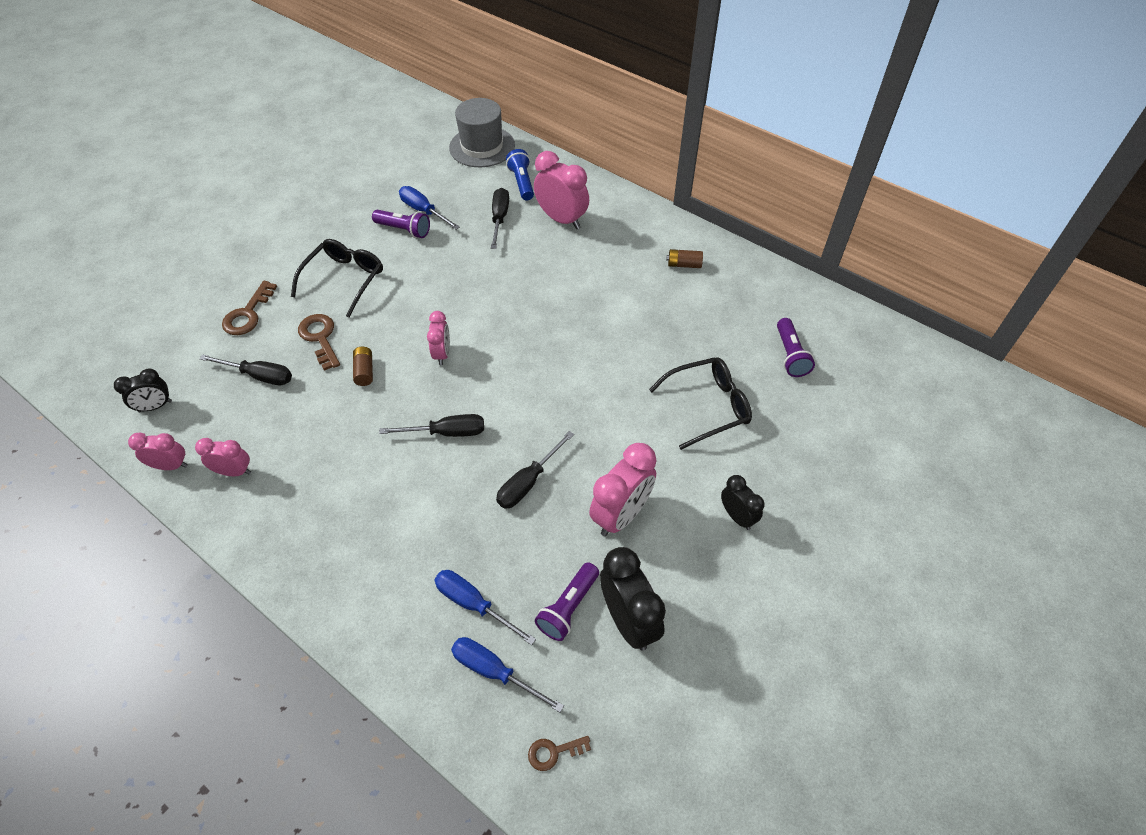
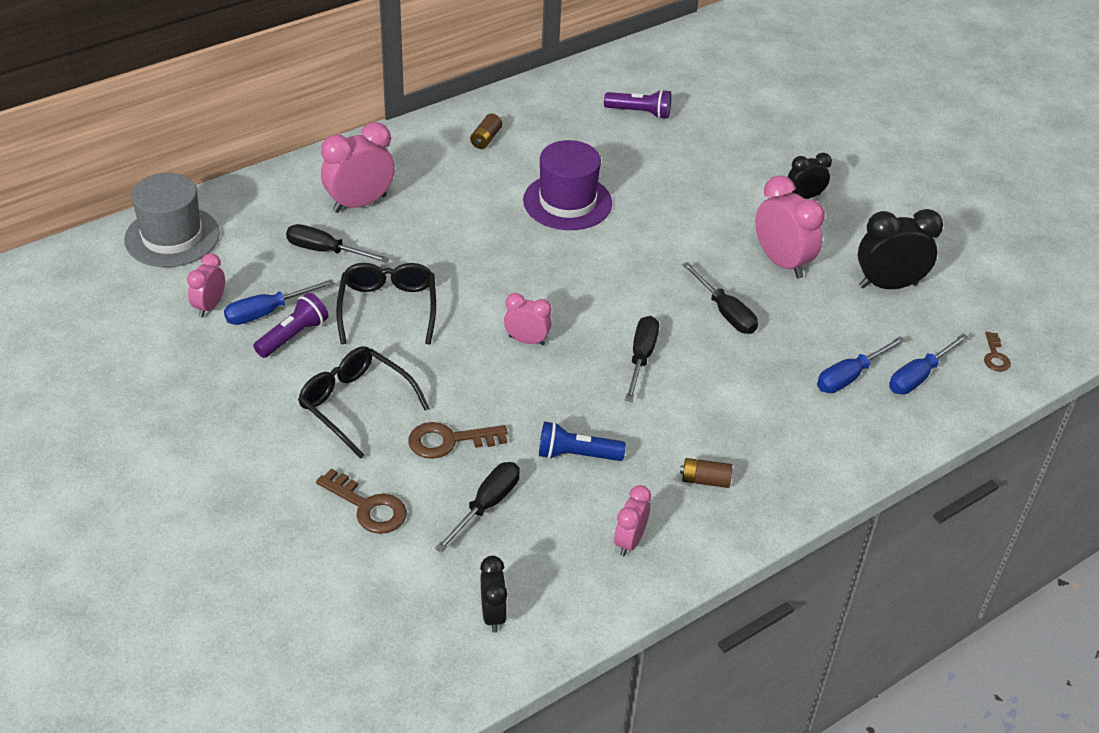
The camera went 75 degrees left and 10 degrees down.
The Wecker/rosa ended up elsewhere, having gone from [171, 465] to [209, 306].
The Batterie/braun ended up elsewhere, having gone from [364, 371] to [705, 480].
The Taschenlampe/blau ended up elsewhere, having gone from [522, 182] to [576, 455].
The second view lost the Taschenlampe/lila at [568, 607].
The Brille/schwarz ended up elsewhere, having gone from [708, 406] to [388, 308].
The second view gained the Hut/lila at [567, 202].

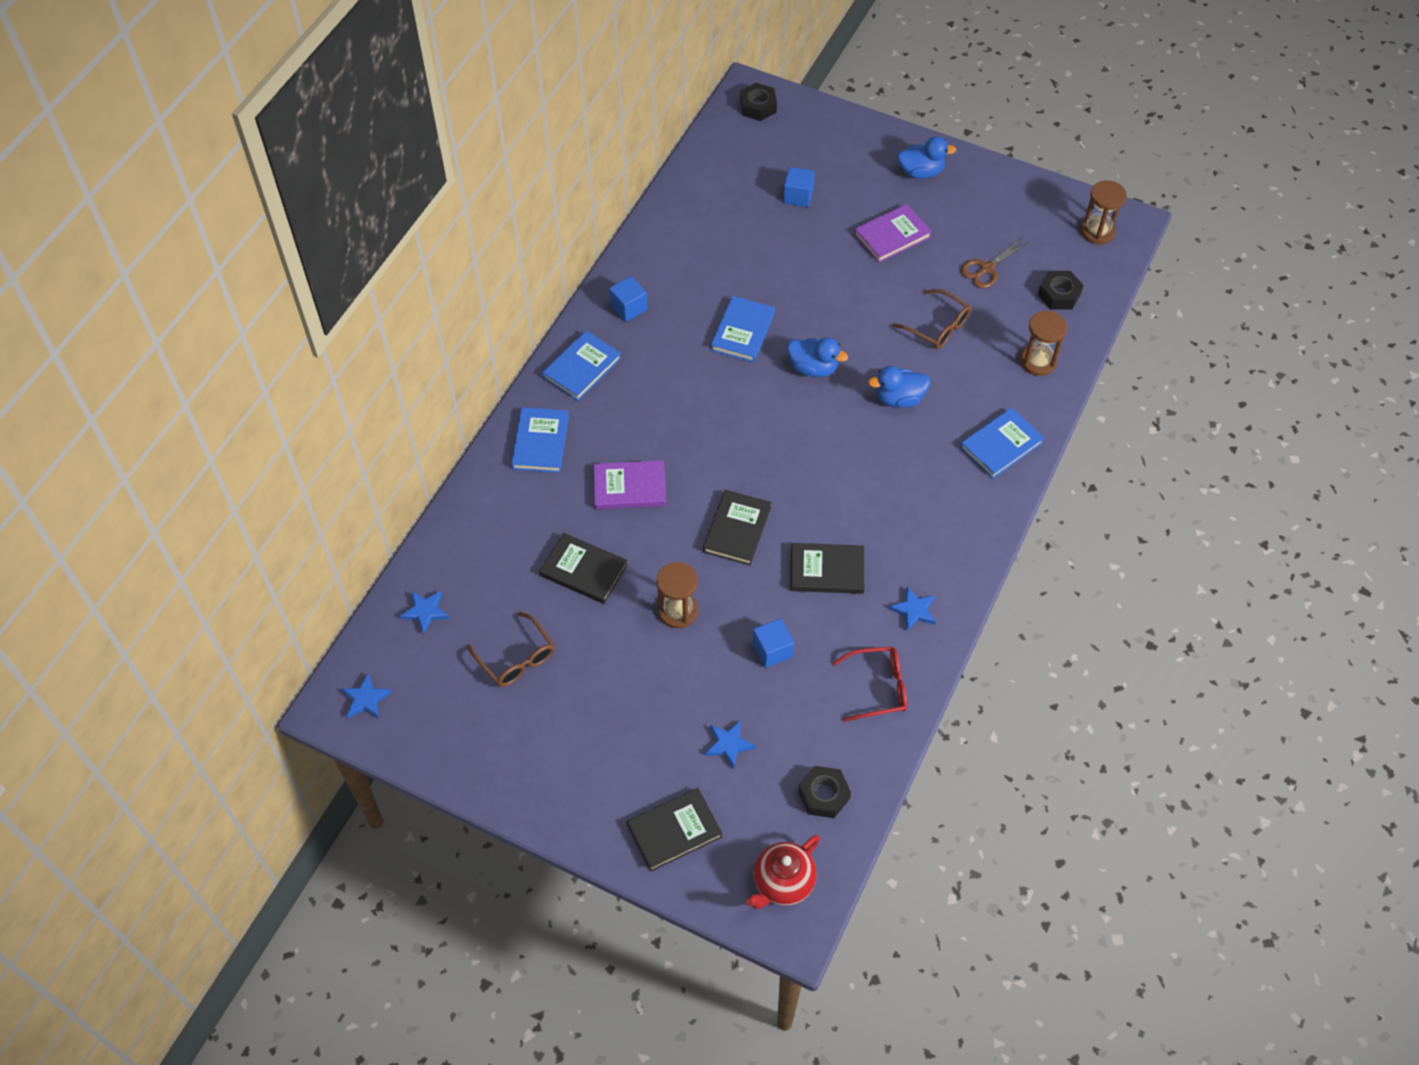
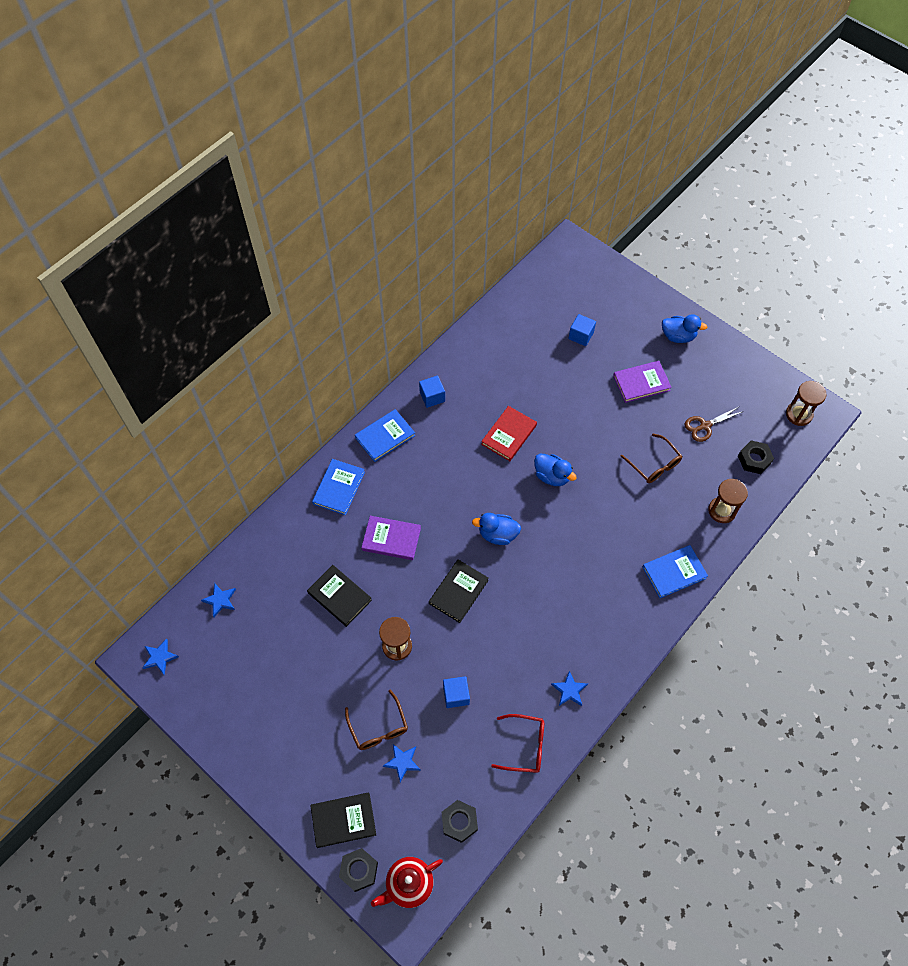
The camera went 15 degrees right and 5 degrees up.
The Brille/braun ended up elsewhere, having gone from [517, 659] to [379, 728].
What was the Buch/blau at [743, 331] turned into the Buch/rot at [509, 435].
The Sechskantmutter/schwarz ended up elsewhere, having gone from [758, 106] to [359, 870].
The second view lost the Buch/schwarz at [826, 570].
The Ente/blau ended up elsewhere, having gone from [899, 398] to [497, 534].

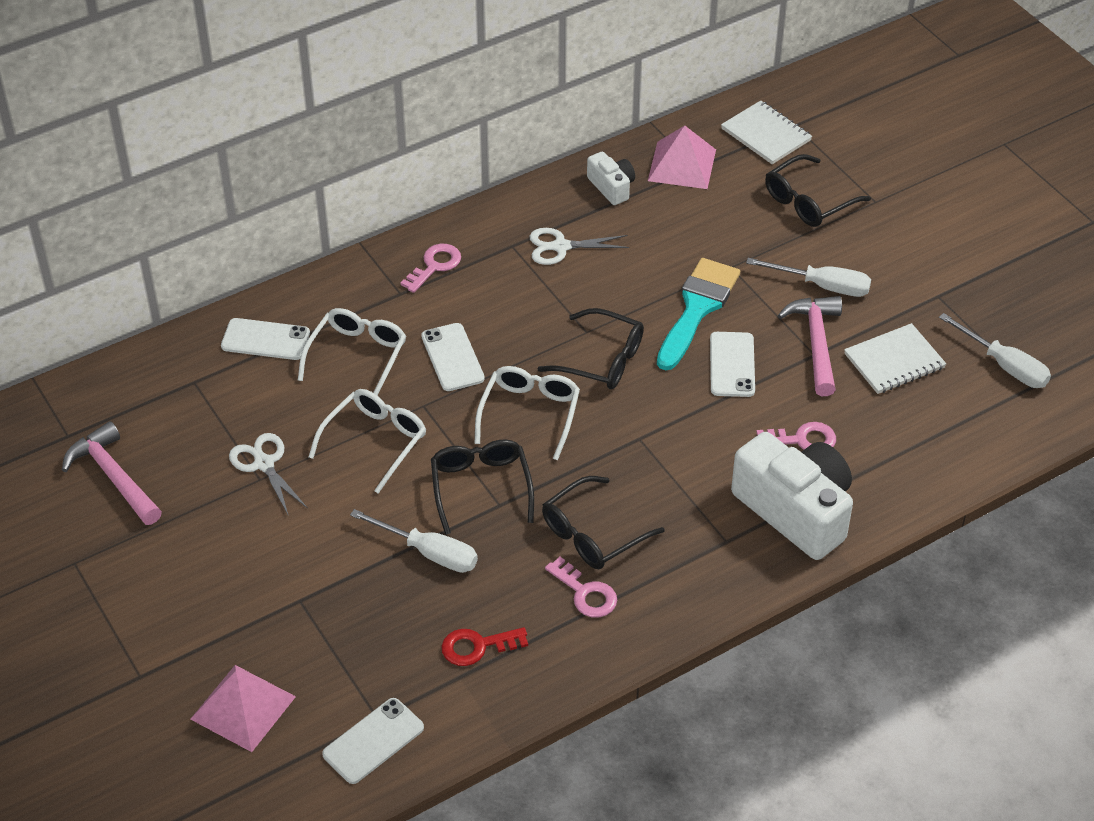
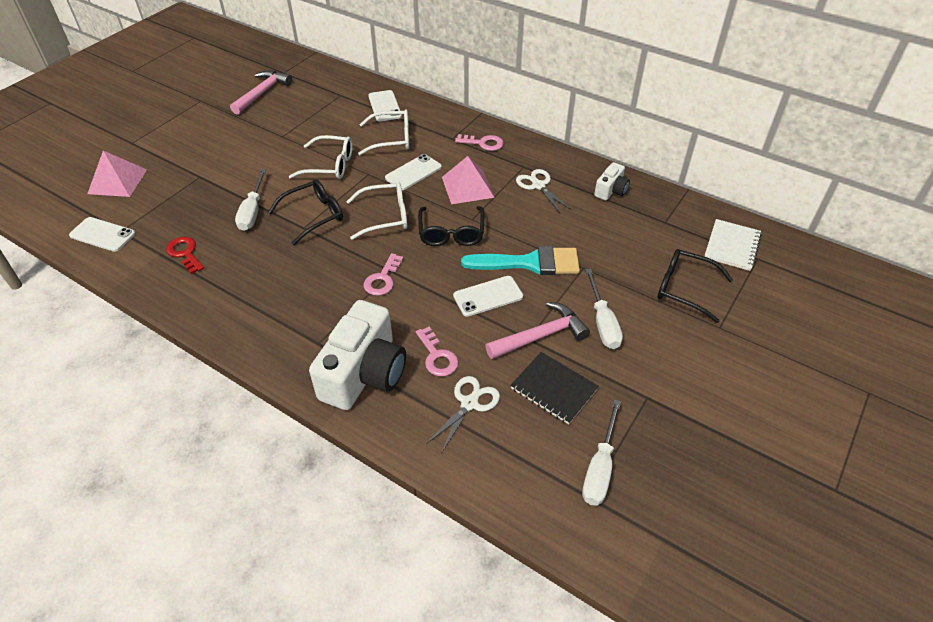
The camera went 65 degrees right and 0 degrees up.
The Schere/weiß ended up elsewhere, having gone from [264, 464] to [469, 403].
The second view lost the Brille/schwarz at [593, 533].
The Schlüssel/rosa ended up elsewhere, having gone from [585, 593] to [382, 279].
The Pyramide/rosa ended up elsewhere, having gone from [682, 165] to [467, 187].
What was the Notizbuch/weiß at [894, 361] turned into the Notizbuch/schwarz at [553, 389].

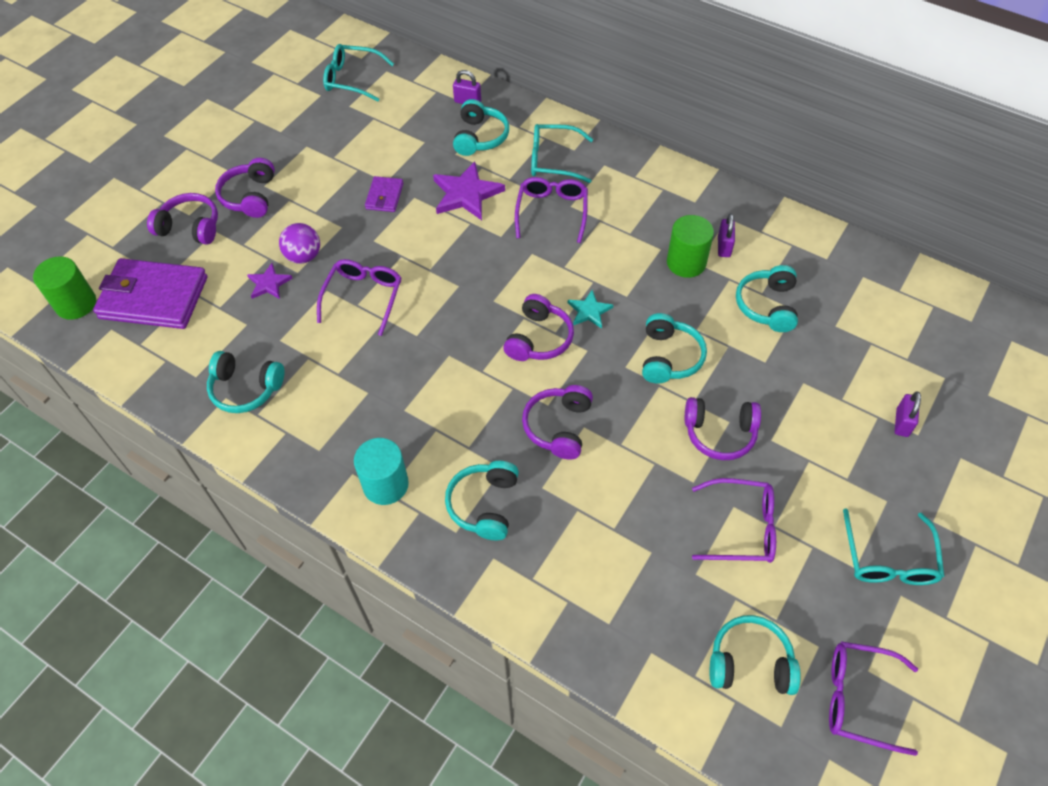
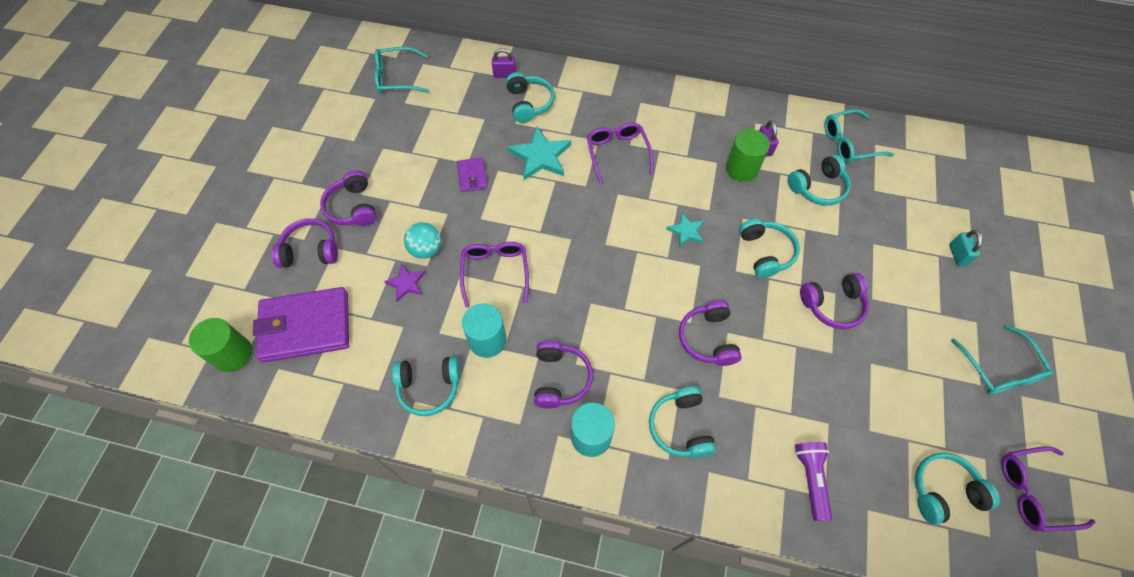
The camera went 20 degrees left and 5 degrees up.
What was the Ball/lila at [303, 256] turned into the Ball/türkis at [426, 249].
What was the Stern/lila at [466, 194] turned into the Stern/türkis at [540, 156].
The Kopfhörer/lila ended up elsewhere, having gone from [539, 338] to [560, 379].
The Brille/türkis ended up elsewhere, having gone from [553, 160] to [848, 143].
The second view lost the Brille/lila at [742, 527].
The Kopfhörer/türkis at [767, 305] ended up facing another way, 105 degrees counterclockwise from before.
What was the Vorhängeschloss/lila at [902, 423] turned into the Vorhängeschloss/türkis at [957, 255].
The second view gained the Vollzylinder/türkis at [487, 340].
The second view gained the Taschenlampe/lila at [810, 479].

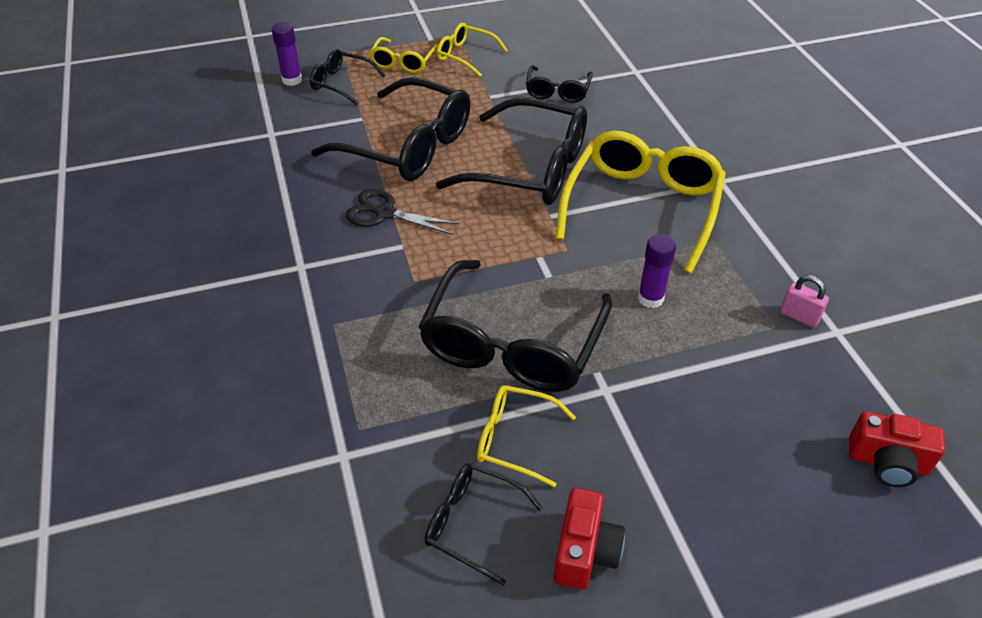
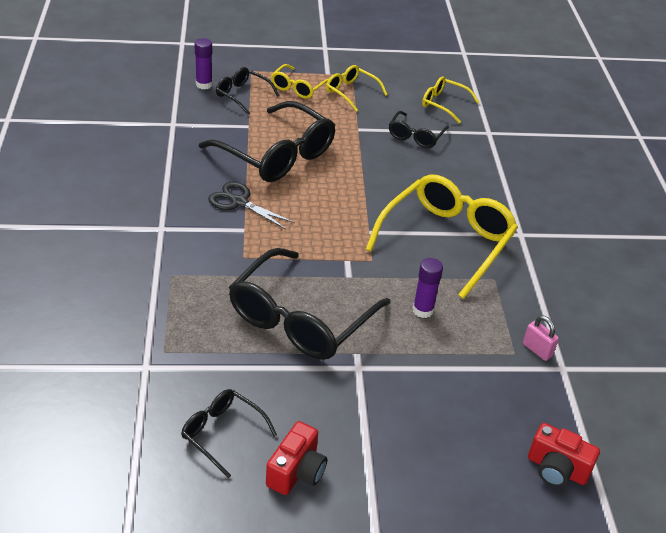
The camera went 10 degrees right and 5 degrees down.
The second view lost the Brille/schwarz at [530, 169].
The Brille/gelb ended up elsewhere, having gone from [515, 439] to [444, 104].

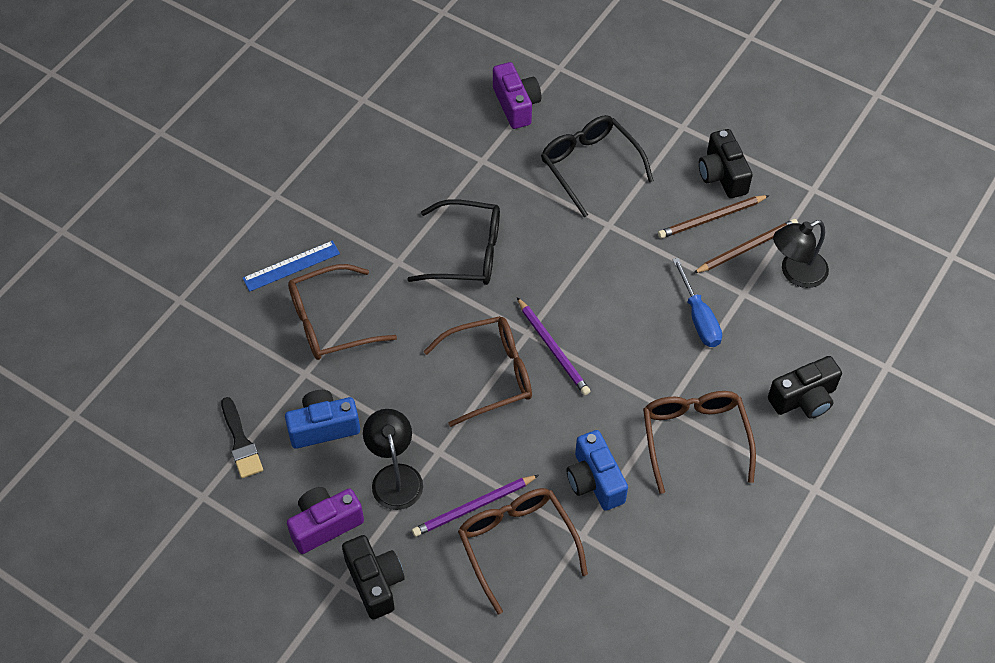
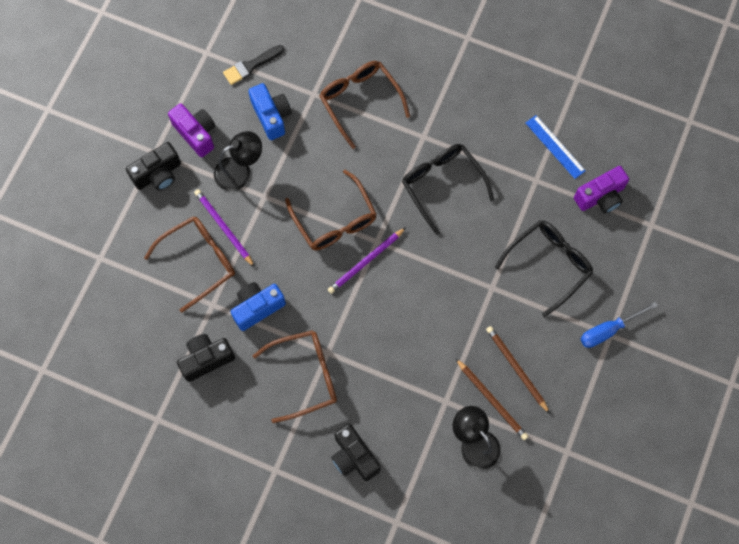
The camera went 80 degrees right and 15 degrees up.
The Lineal/blau ended up elsewhere, having gone from [291, 266] to [555, 146].
The Brille/schwarz at [467, 253] ended up facing another way, 150 degrees clockwise from before.
The Schraubenzieher/blau ended up elsewhere, having gone from [699, 317] to [608, 330].
The Kamera/schwarz ended up elsewhere, having gone from [722, 175] to [206, 359].

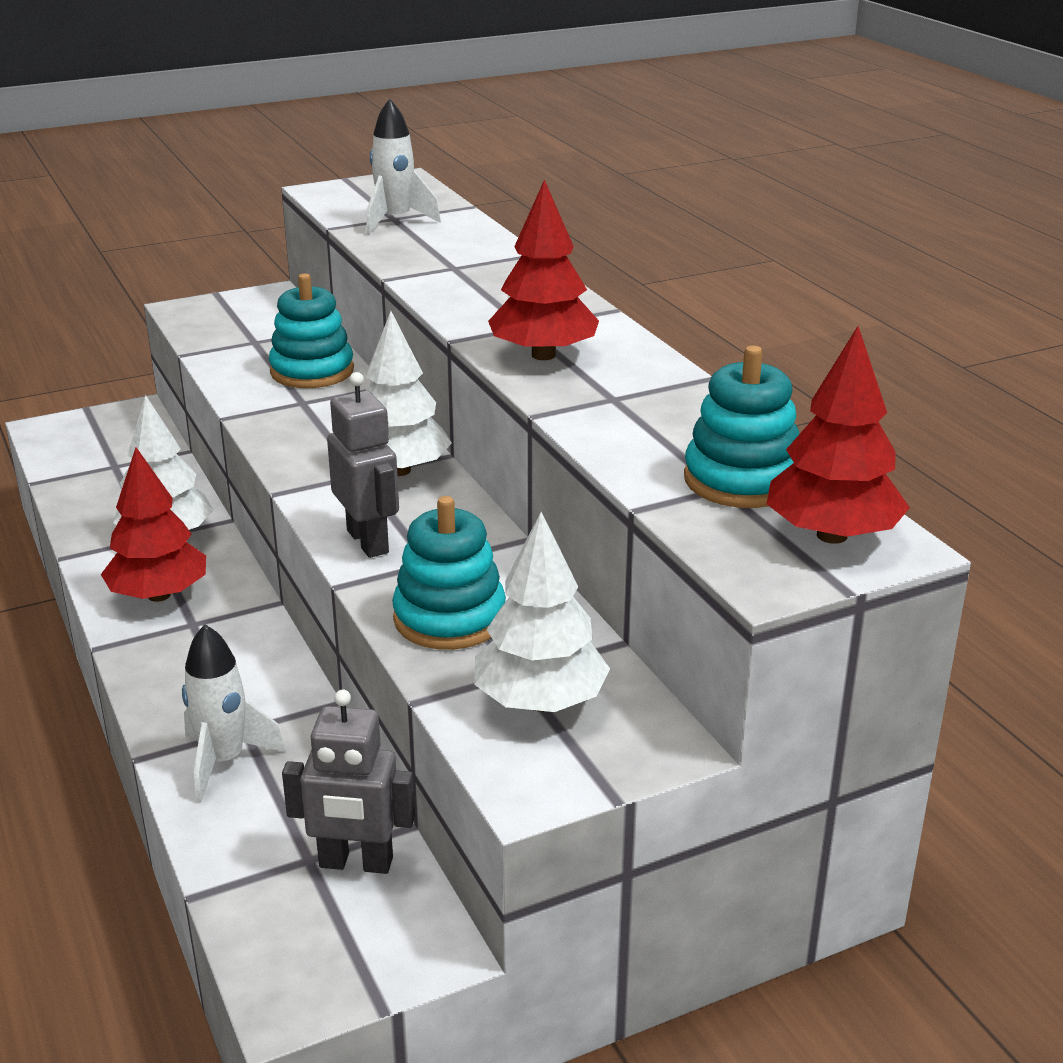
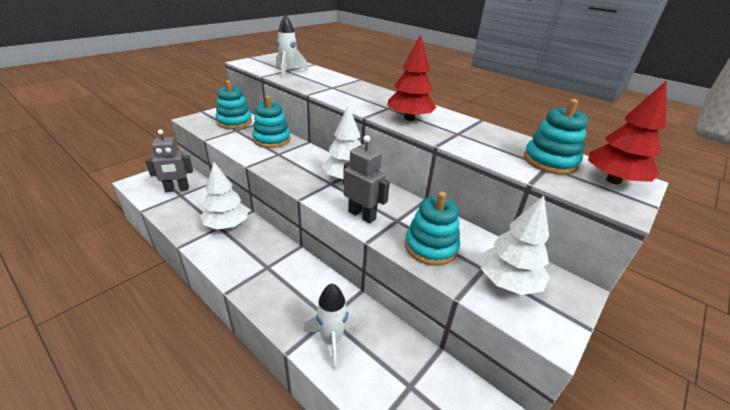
The camera went 25 degrees left and 5 degrees up.
The second view lost the Baum/rot at [159, 595].
The Roboter/grau ended up elsewhere, having gone from [356, 863] to [177, 189].
The second view gained the Stapelspielzeug/türkis at [234, 122].

